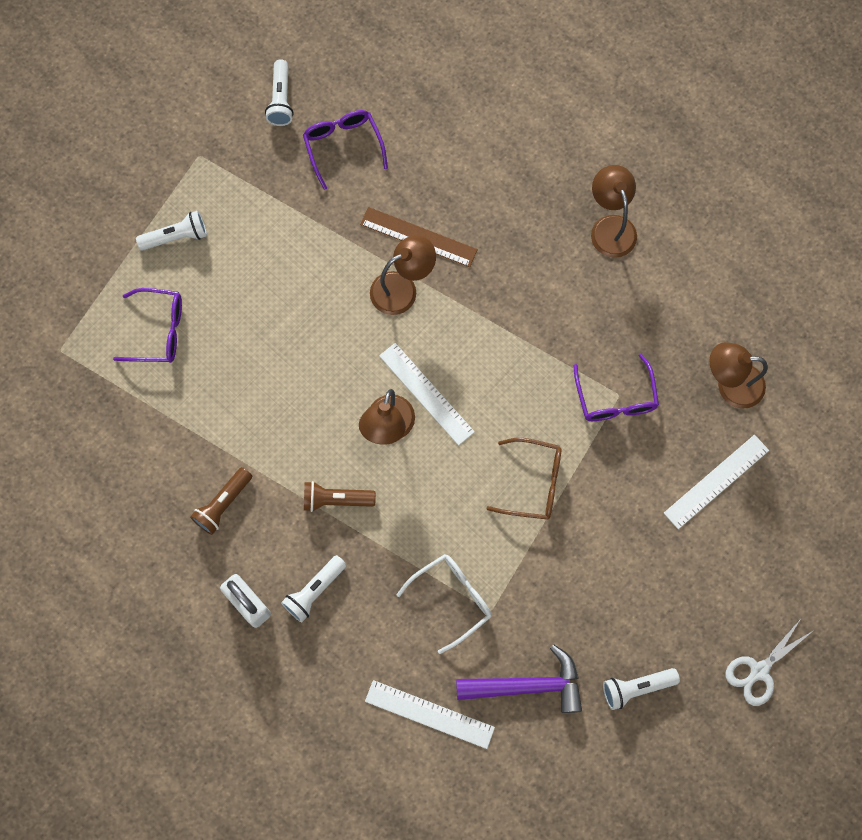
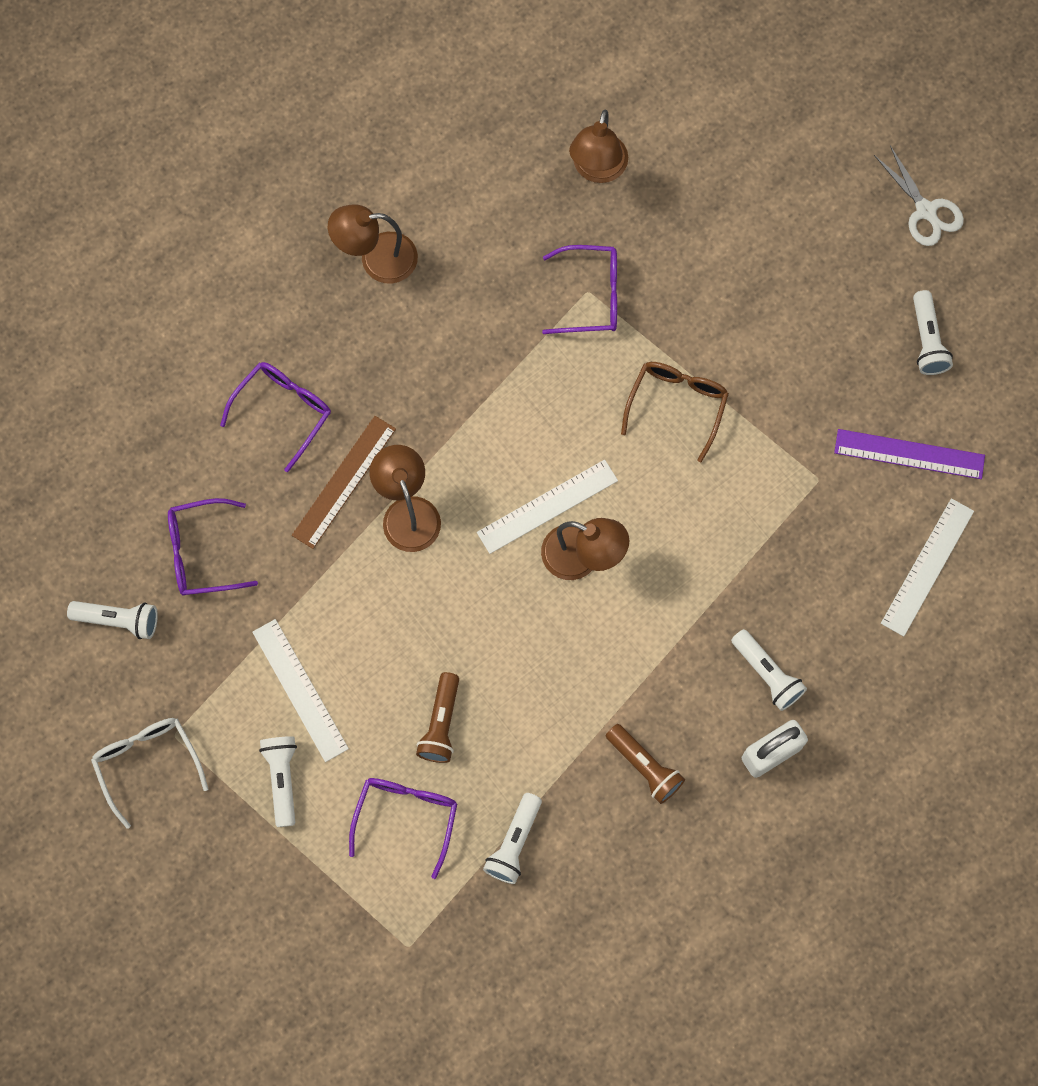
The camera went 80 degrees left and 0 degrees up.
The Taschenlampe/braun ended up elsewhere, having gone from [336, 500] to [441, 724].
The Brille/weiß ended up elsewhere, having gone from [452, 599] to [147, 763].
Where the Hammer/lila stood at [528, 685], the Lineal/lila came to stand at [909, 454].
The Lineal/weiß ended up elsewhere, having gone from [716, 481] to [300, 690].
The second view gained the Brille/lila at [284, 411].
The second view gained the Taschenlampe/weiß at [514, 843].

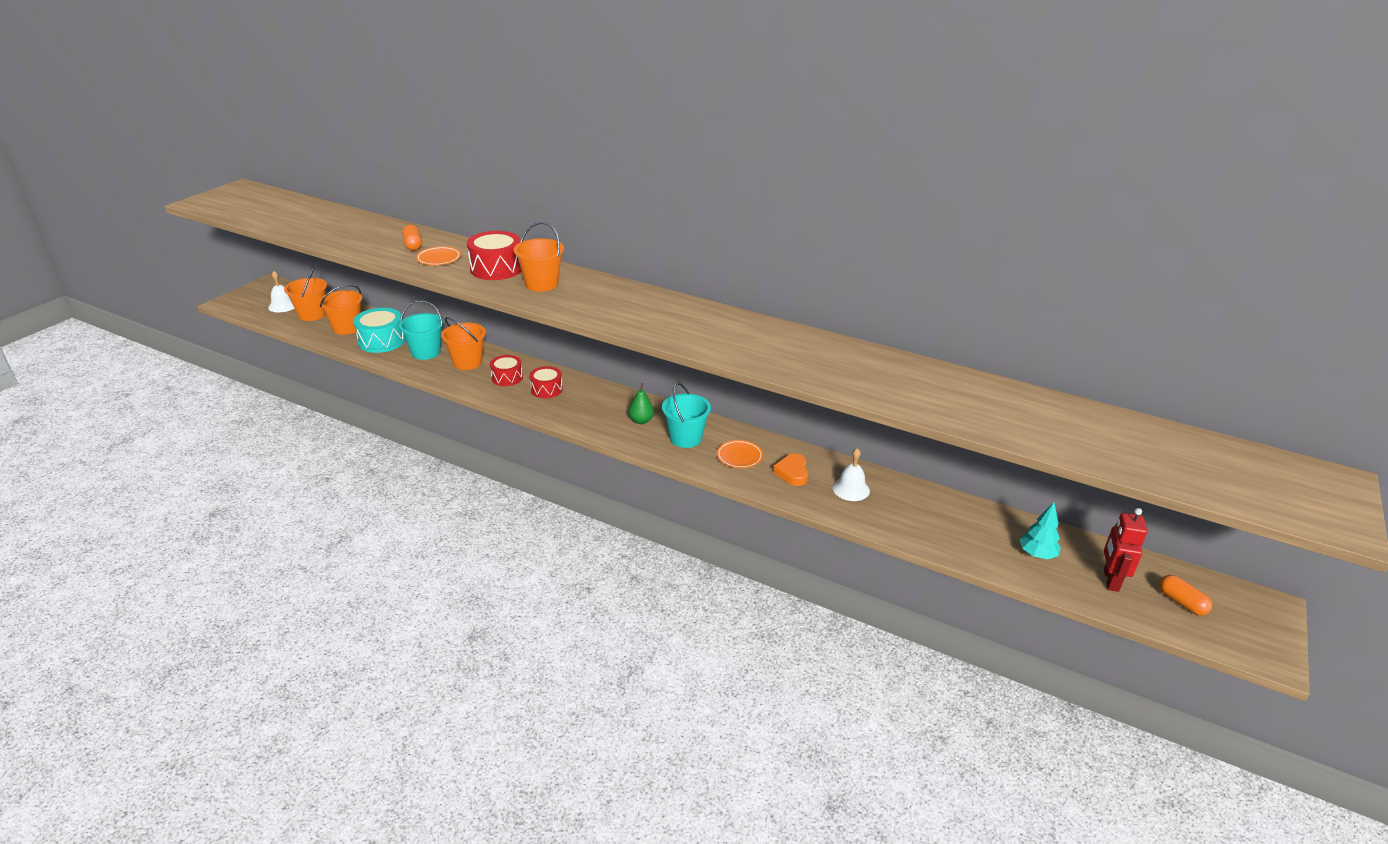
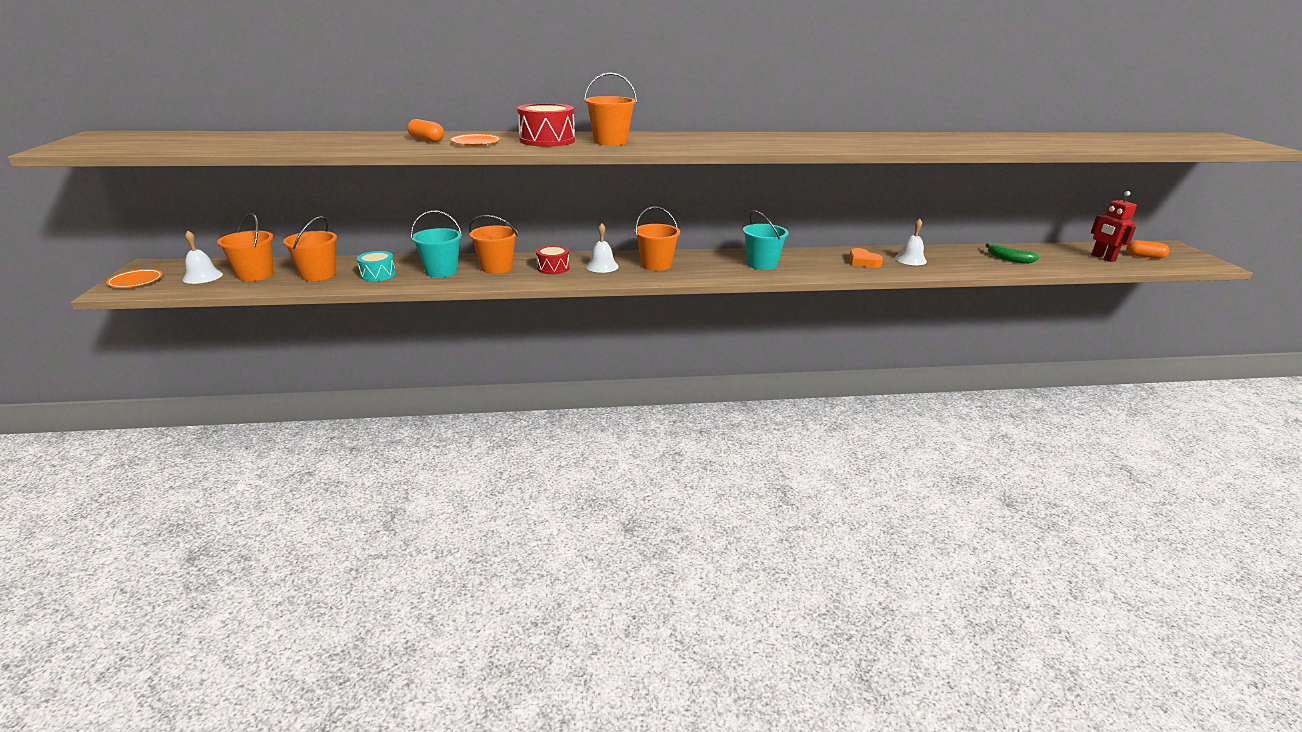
The camera went 35 degrees left and 5 degrees down.
The size of the Trommel/türkis at [382, 341] changed by a factor of 0.64.
Where the Trommel/rot stood at [546, 389], the Glocke/weiß came to stand at [602, 266].
The second view lost the Birne/grün at [641, 420].
The Teller/orange ended up elsewhere, having gone from [739, 456] to [136, 281].
The second view lost the Baum/türkis at [1037, 554].
The second view gained the Eimer/orange at [656, 265].
The second view gained the Banane/grün at [1009, 259].

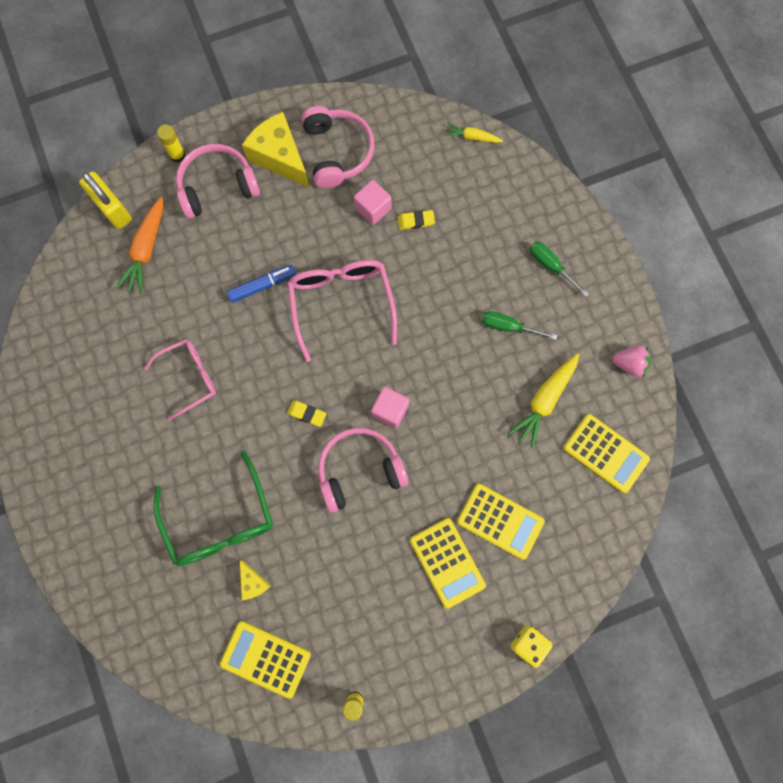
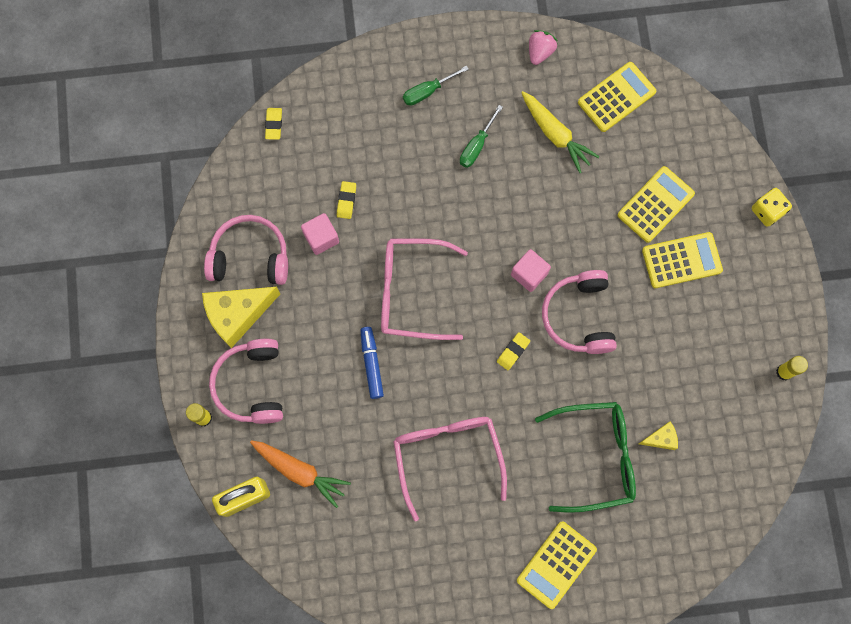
The camera went 75 degrees left and 0 degrees up.
The size of the Brille/rosa at [189, 377] changed by a factor of 1.53.
The Taschenrechner/gelb ended up elsewhere, having gone from [265, 659] to [556, 564].
Where the Karotte/gelb stood at [472, 137], the Radiergummi/gelb came to stand at [274, 124].

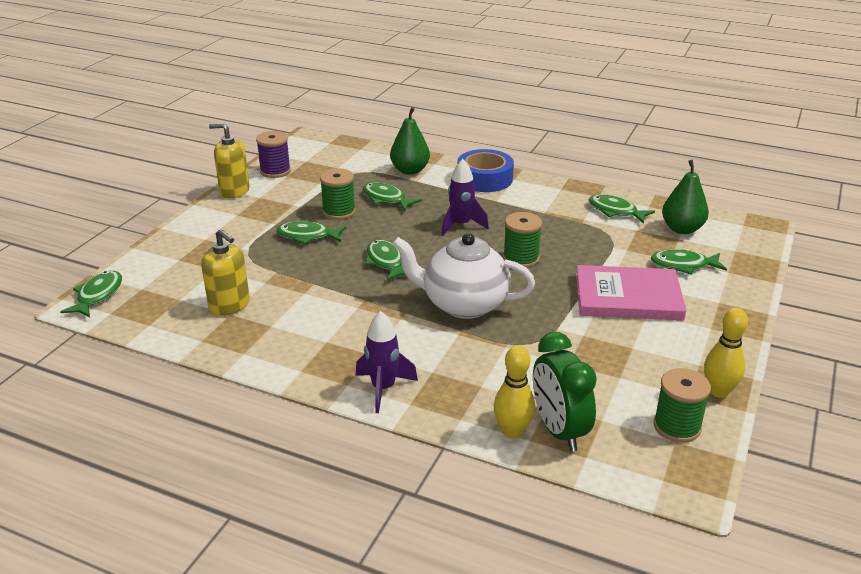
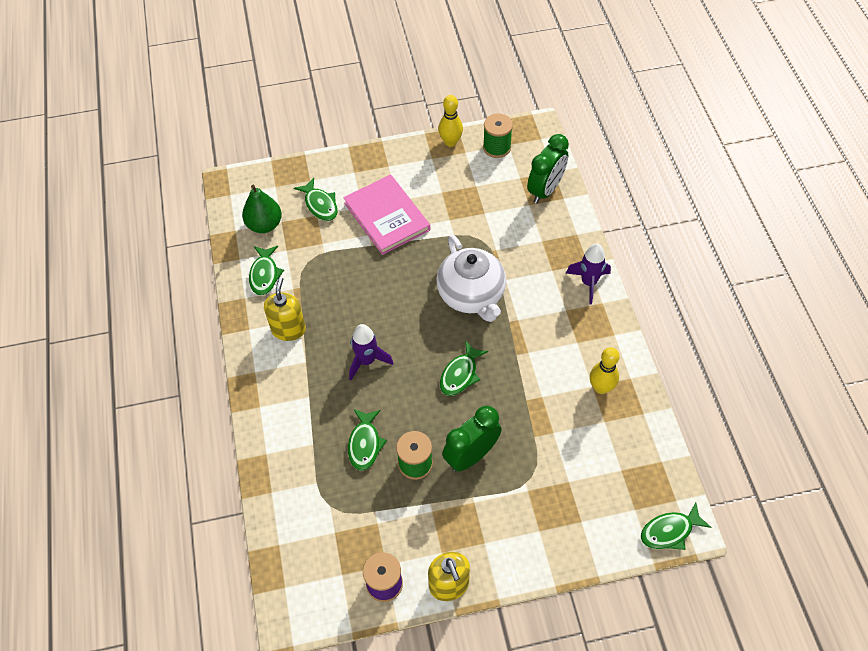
The camera went 125 degrees left and 25 degrees up.
The Seifenspender/gelb ended up elsewhere, having gone from [229, 305] to [288, 329].
Where the Fisch/grün stood at [307, 236], the Wecker/grün came to stand at [471, 455].
The second view lost the Birne/grün at [410, 170].
The second view lost the Klebeband/blau at [484, 179].
The Bowlingkegel/gelb ended up elsewhere, having gone from [512, 431] to [601, 388].
The second view lost the Garnrolle/grün at [521, 259].

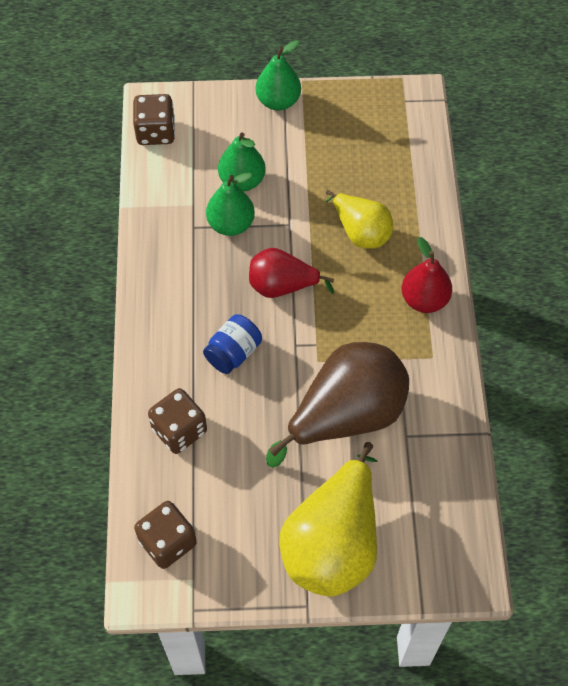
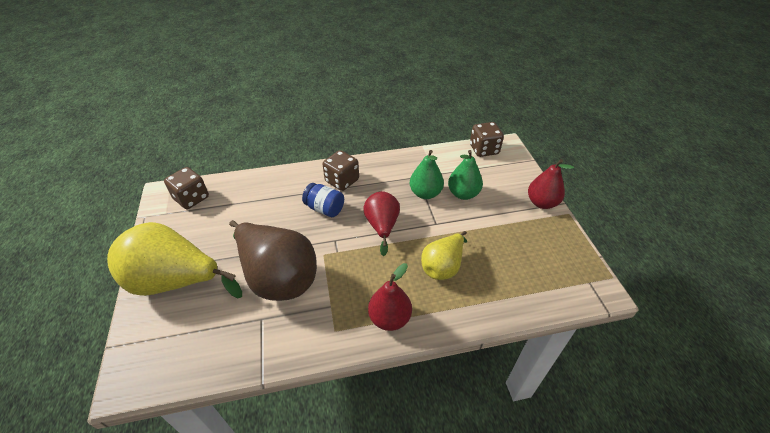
The camera went 80 degrees right and 15 degrees down.
The Spielwürfel/braun ended up elsewhere, having gone from [179, 430] to [342, 181].
What was the Birne/grün at [278, 101] turned into the Birne/rot at [542, 203].

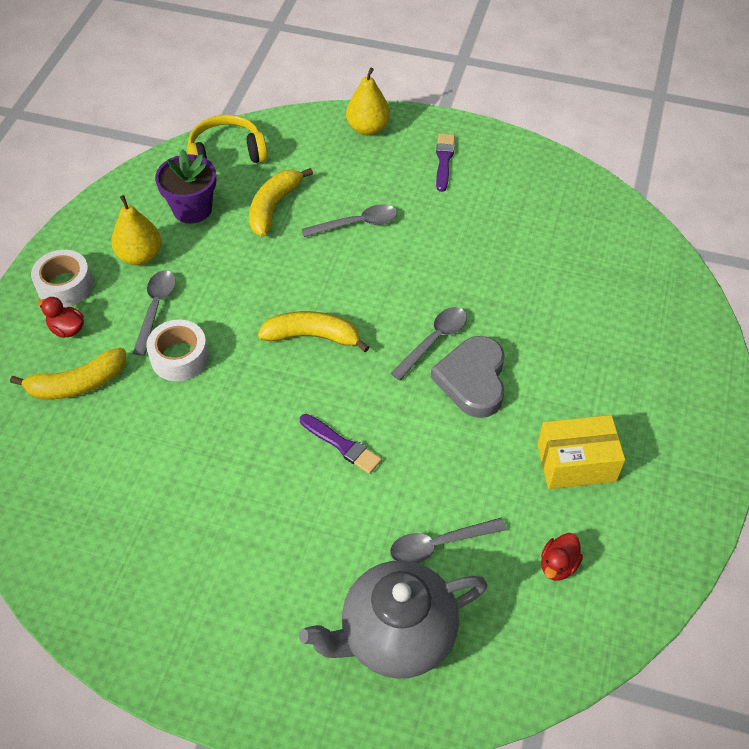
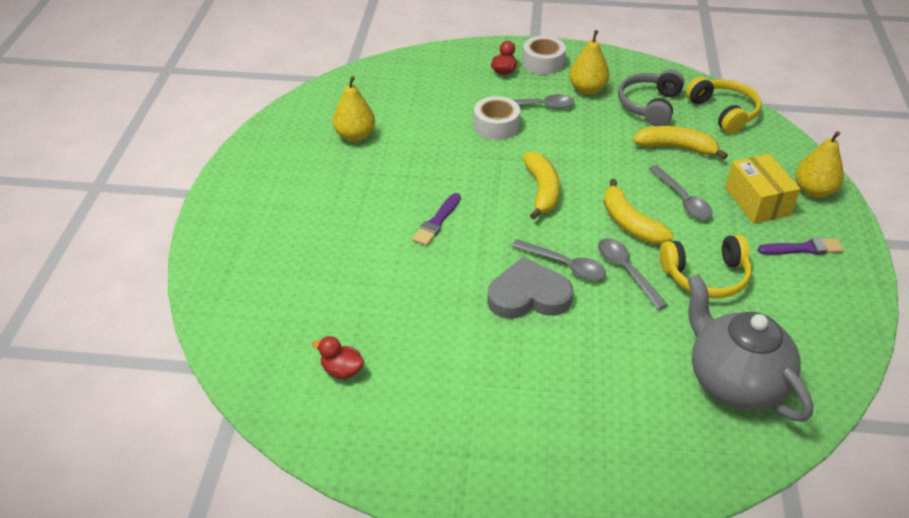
The camera went 80 degrees right and 10 degrees down.
The Banane/gelb ended up elsewhere, having gone from [77, 384] to [630, 223].
Where the Blumentopf/lila stood at [192, 209], the Kopfhörer/grau came to stand at [649, 105].
The Teekanne/grau ended up elsewhere, having gone from [396, 635] to [734, 381].
The Löffel/grau ended up elsewhere, having gone from [438, 544] to [626, 270].
The Schachtel/gelb ended up elsewhere, having gone from [576, 463] to [757, 201].
The second view gained the Birne/gelb at [355, 136].
The second view gained the Kopfhörer/gelb at [706, 276].

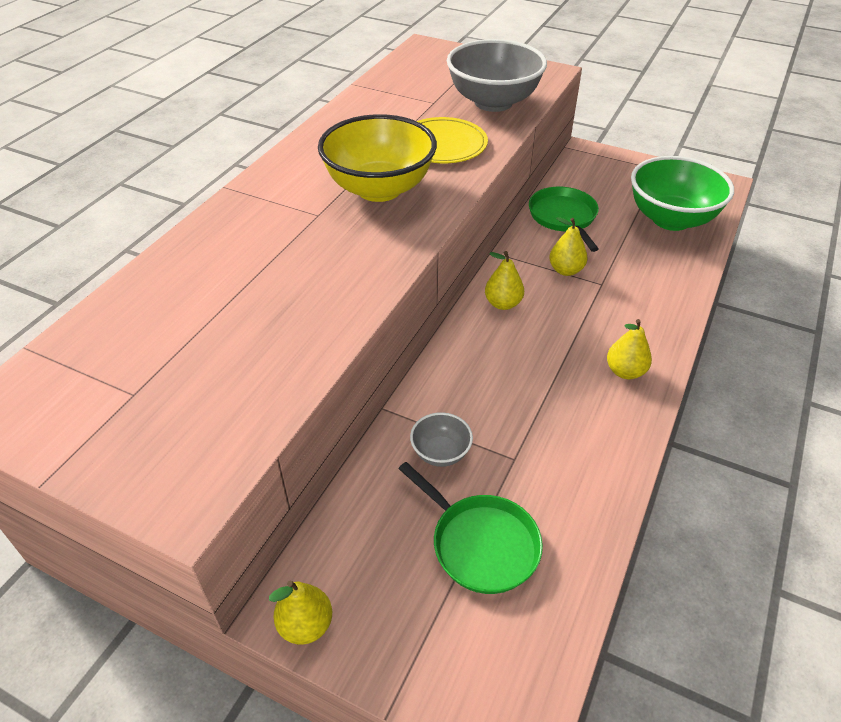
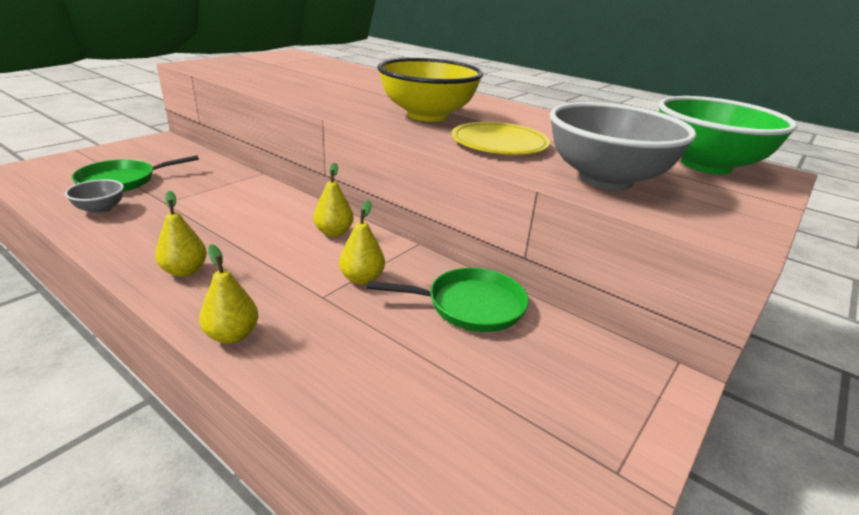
The camera went 100 degrees right and 15 degrees down.
The Birne/gelb ended up elsewhere, having gone from [305, 625] to [232, 335].
The Schüssel/grau ended up elsewhere, having gone from [440, 453] to [100, 209].
The Schüssel/grün ended up elsewhere, having gone from [671, 219] to [706, 165].

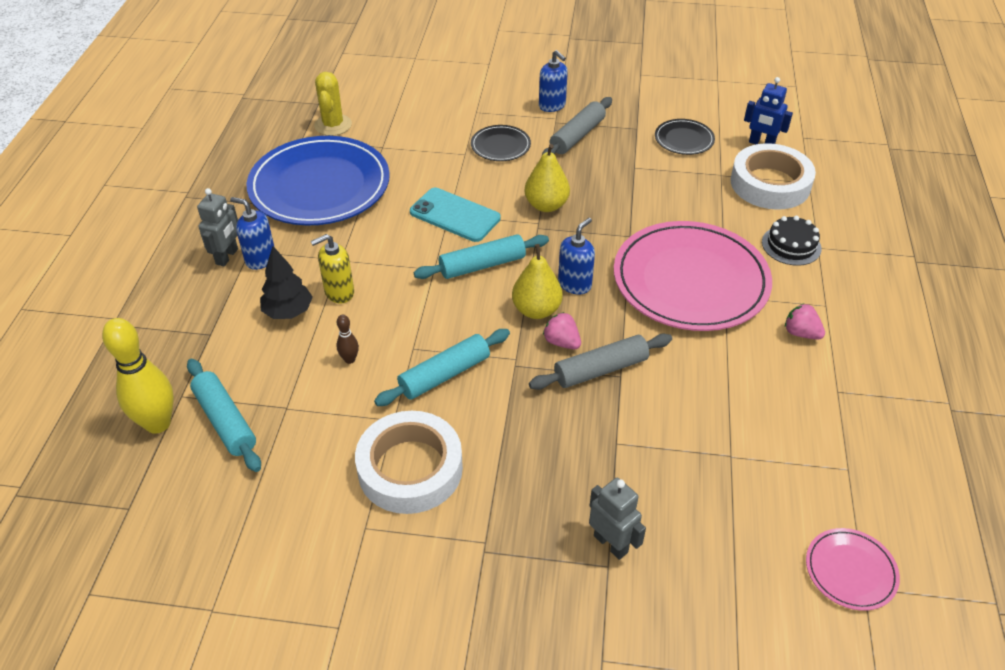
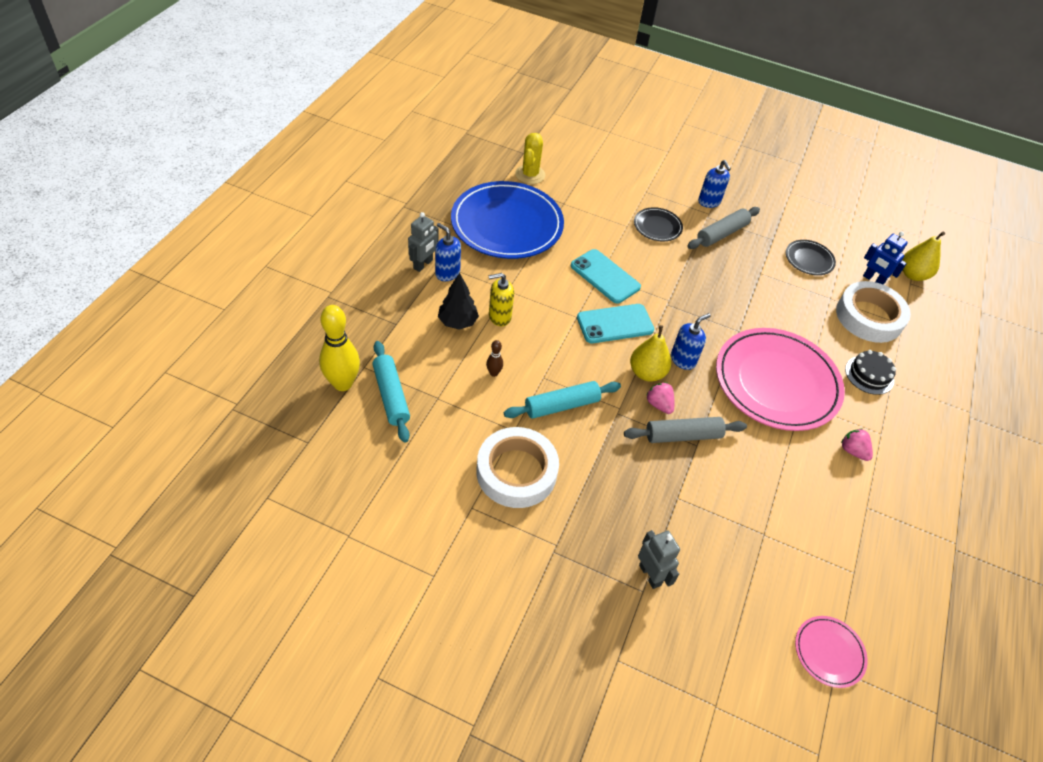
The camera went 10 degrees right and 5 degrees up.
Where the Nudelholz/türkis stood at [482, 265], the Handy/türkis came to stand at [615, 324].
The Birne/gelb ended up elsewhere, having gone from [546, 205] to [912, 275].

